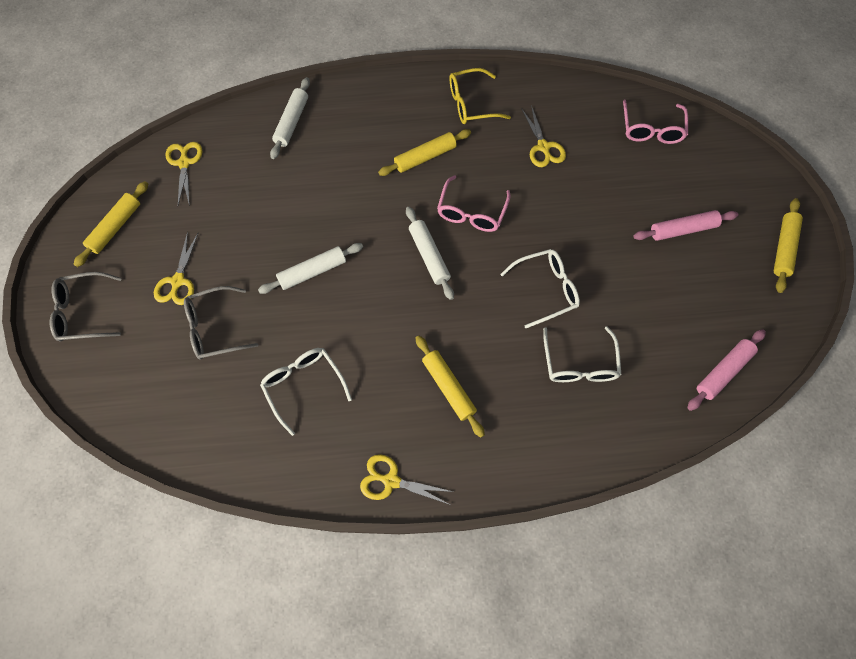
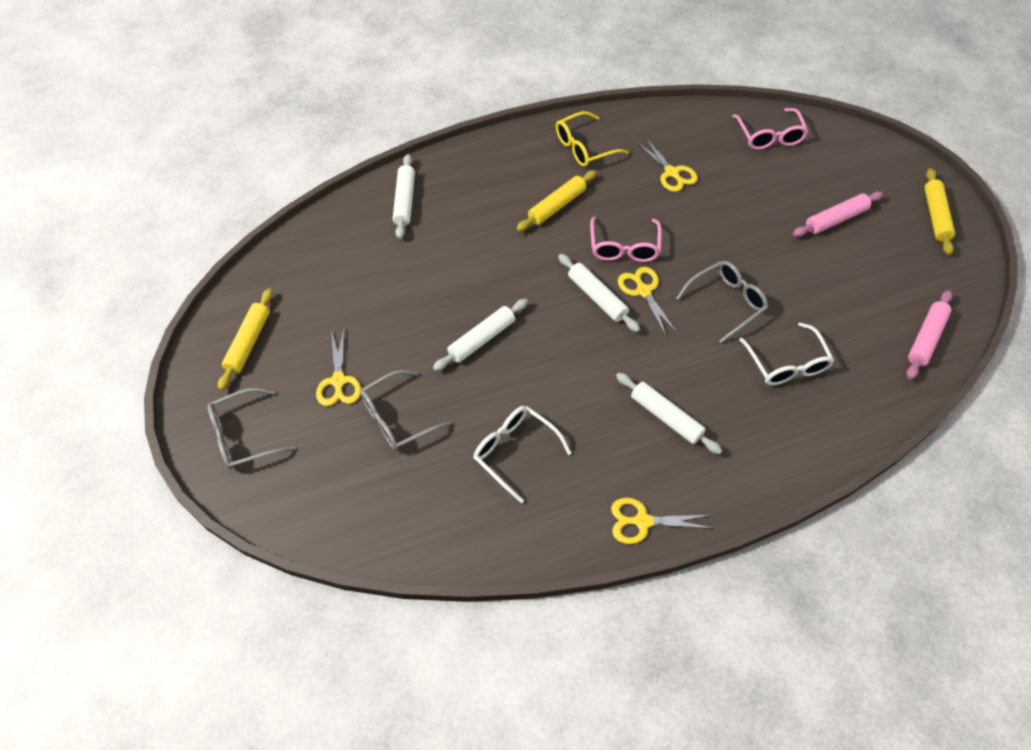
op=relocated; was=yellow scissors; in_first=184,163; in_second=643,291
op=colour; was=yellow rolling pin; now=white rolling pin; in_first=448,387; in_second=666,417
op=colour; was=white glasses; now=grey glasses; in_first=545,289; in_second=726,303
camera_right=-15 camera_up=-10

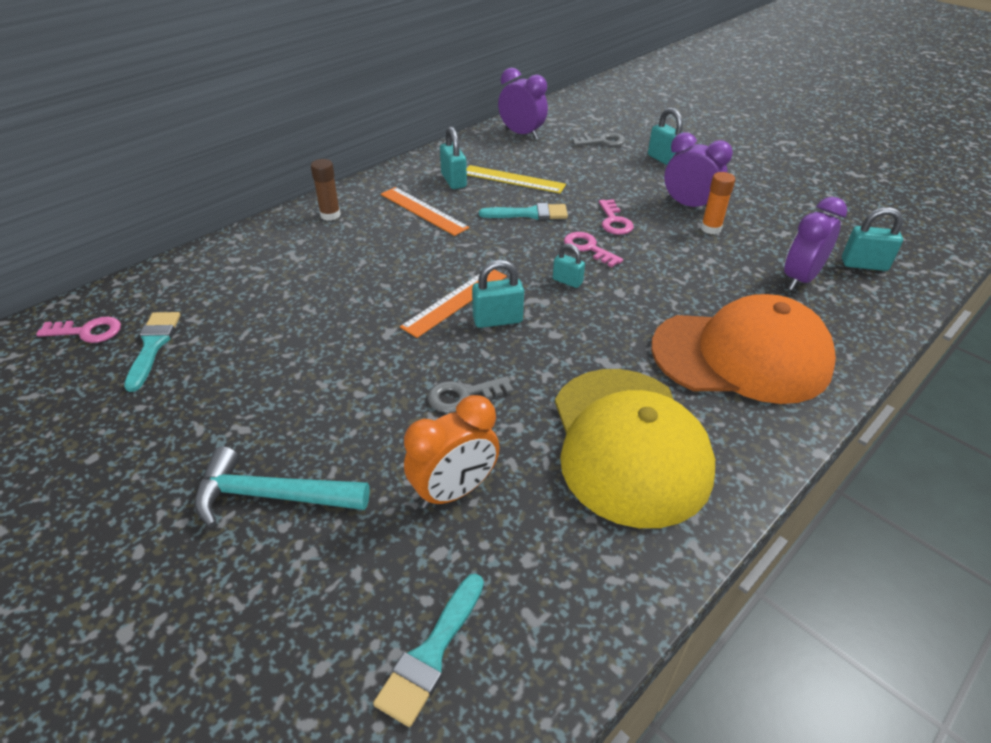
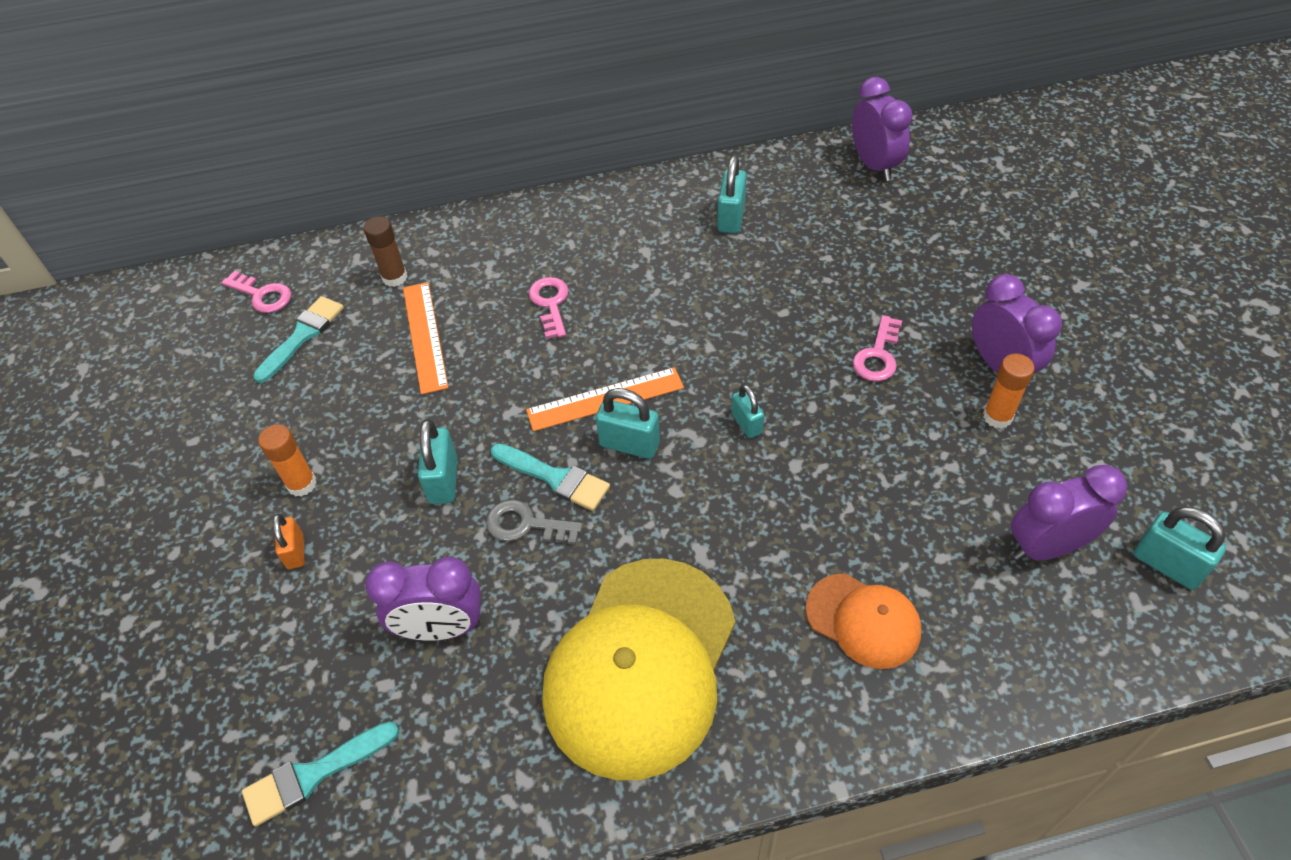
op=missing; was=yellow ruler; in_first=513,179
op=missing; was=grey key; in_first=603,142
op=appeared; now=orange glue stick; in_second=302,484
op=relocated; was=brown glue stick; in_first=330,215; in_second=395,278
op=relocated; was=orange ruler; in_first=423,211; in_second=424,336
op=relocated; was=turquoise brush; in_first=529,214; in_second=555,478
op=relocated; was=pink key; in_first=588,248; in_second=550,304
op=relocated; was=turquoise padlock; in_first=664,160; in_second=443,480
op=exchanged; was=turquoise hammer; now=orange padlock; in_first=271,496; in_second=295,552
op=colour; was=orange clock; now=purple clock; in_first=454,491; in_second=441,628
op=size; was=orange cap; in_first=741,356; in_second=863,620; ratio=0.51
camera_right=35 camera_up=10

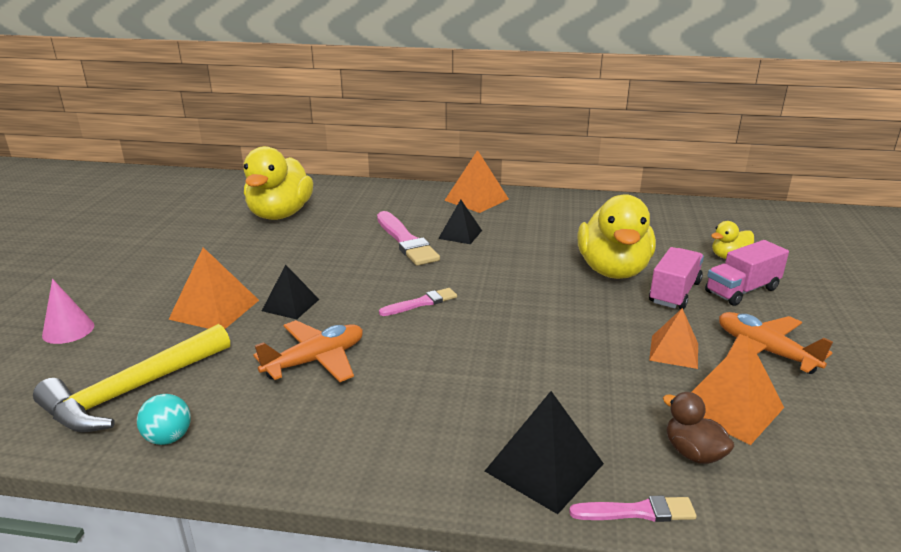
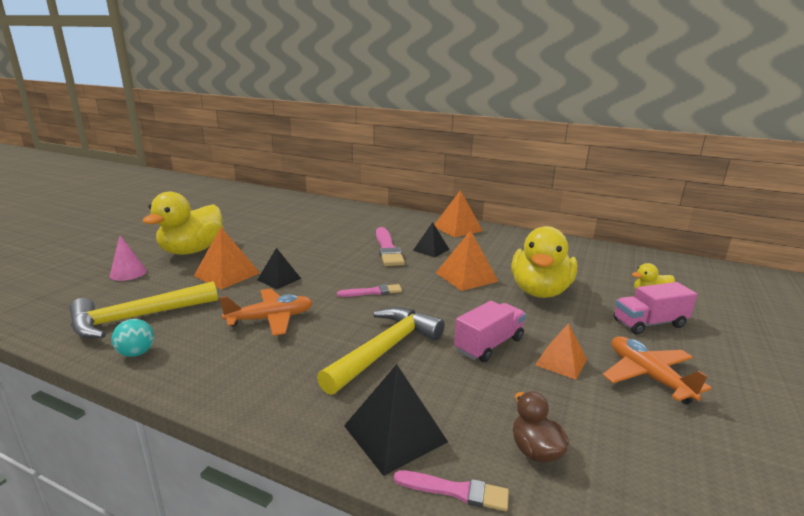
op=appeared; now=yellow hammer; in_second=384,350
op=relocated; was=yellow duck; in_first=280,214; in_second=192,251
op=relocated; was=pink truck; in_first=674,292; in_second=489,345
op=relocated; was=orange pyramid; in_first=730,407; in_second=466,277
camera_right=15 camera_up=-5

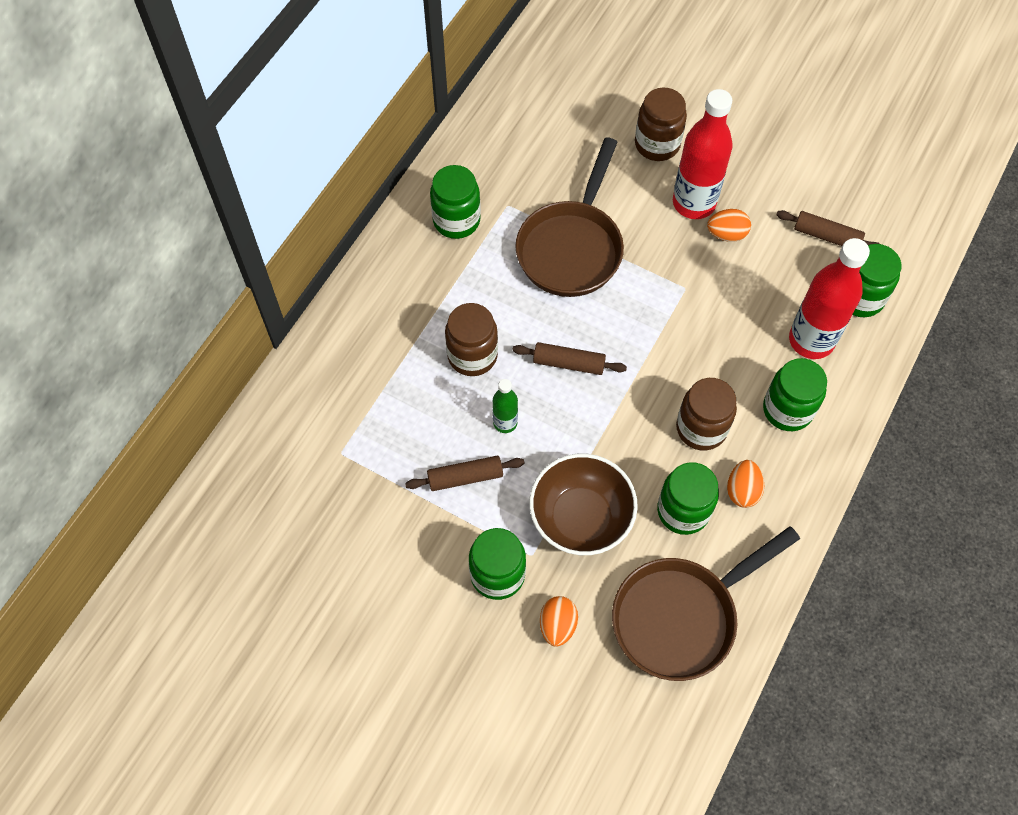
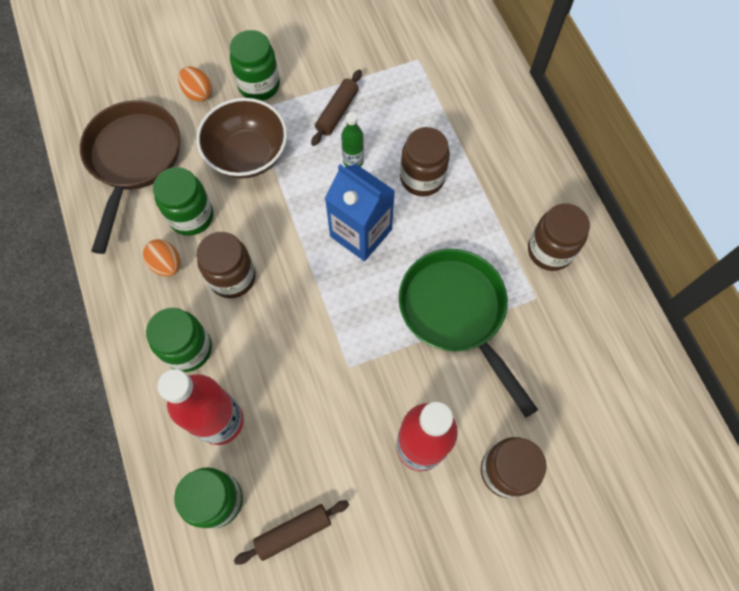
op=missing; was=orange egg; in_first=726,234
op=exchanged; was=brown rolling pin; now=blue carton; in_first=568,363; in_second=361,233
op=colour; was=green jar; now=brown jar; in_first=456,220; in_second=550,251
op=colour; was=brown pan; now=green pan; in_first=572,248; in_second=456,313
camera_right=130 camera_up=5

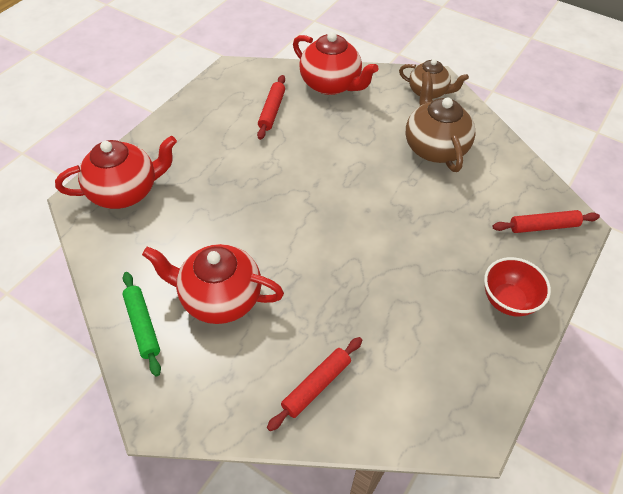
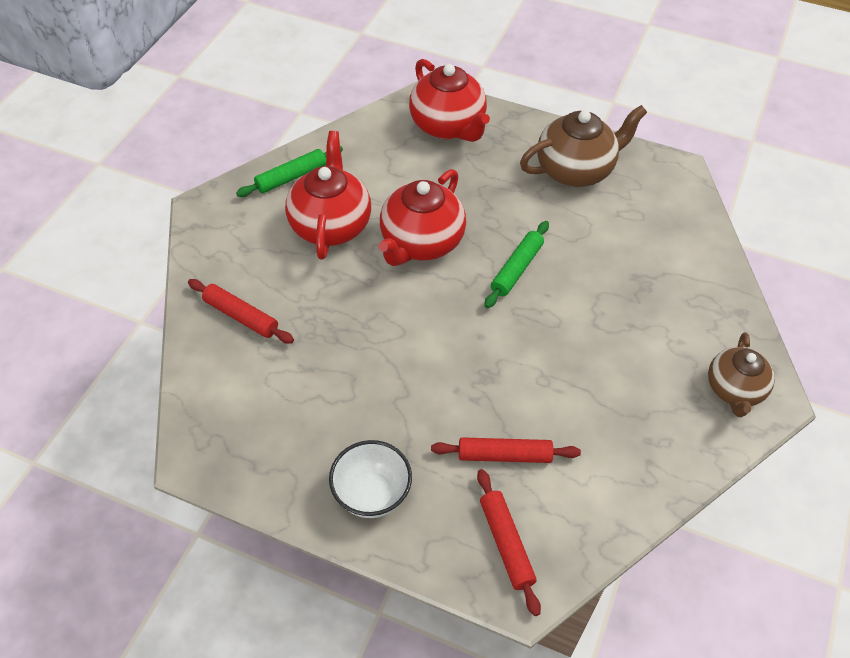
op=appeared; now=green rolling pin; in_second=516,269
op=relocated; was=red rolling pin; in_first=272,111; in_second=504,455
op=relocated; was=red teapot; in_first=331,84; in_second=421,243
op=relocated; was=brown teapot; in_first=434,147; in_second=576,170
op=colour; was=red bowl; now=white bowl; in_first=508,300; in_second=372,494
camera_right=80 camera_up=0

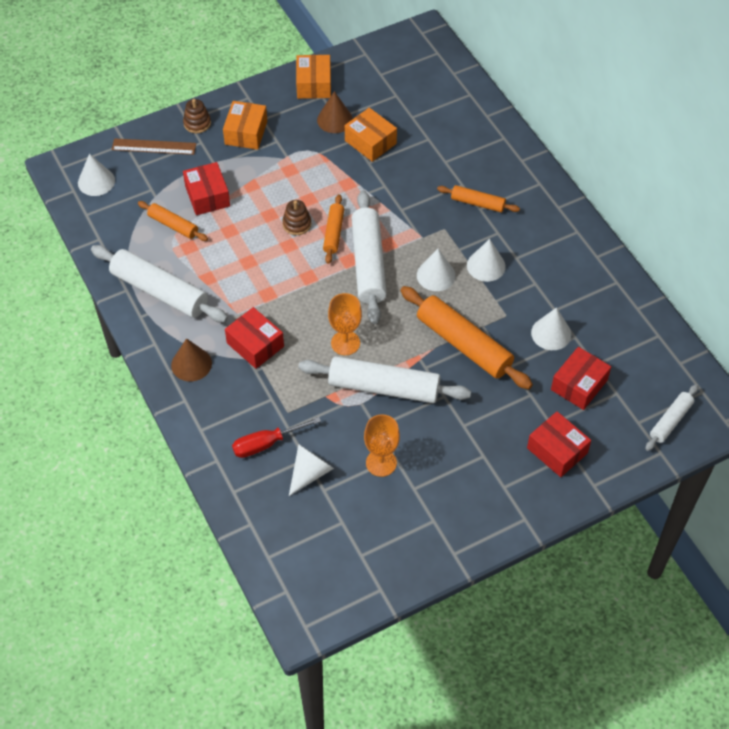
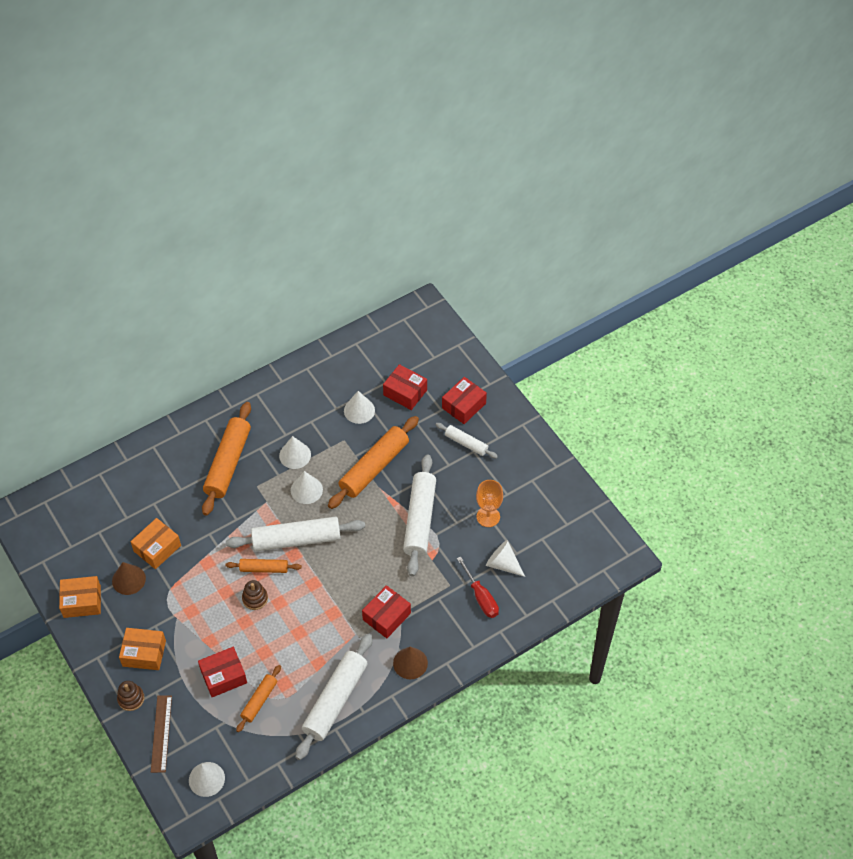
op=missing; was=orange goblet; in_first=345,343
op=relocated; was=white rolling pin; in_first=670,421; in_second=466,443
op=size; was=orange rolling pin; in_first=477,203; in_second=228,463; ratio=1.85
camera_right=-95 camera_up=0

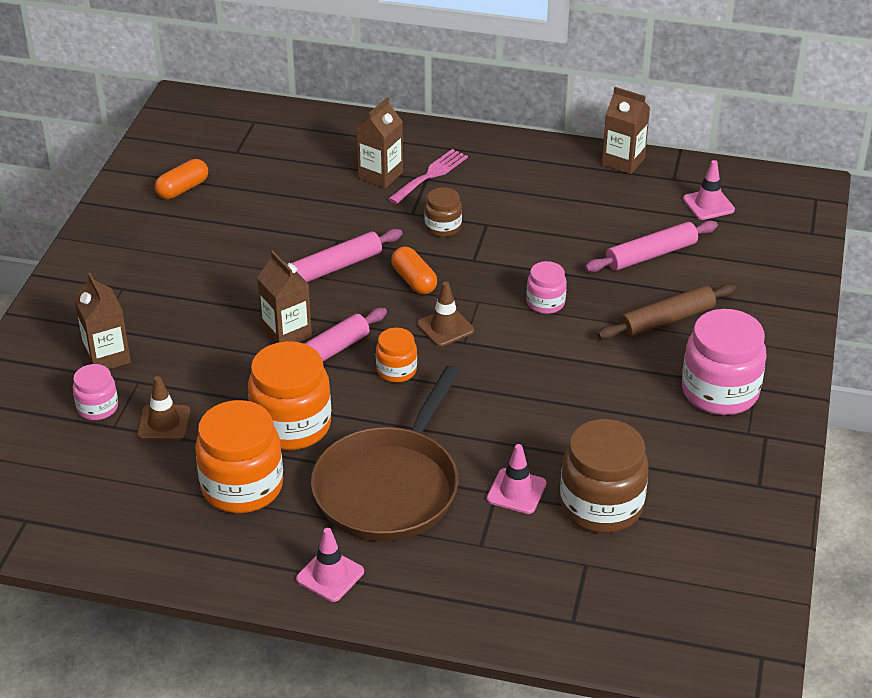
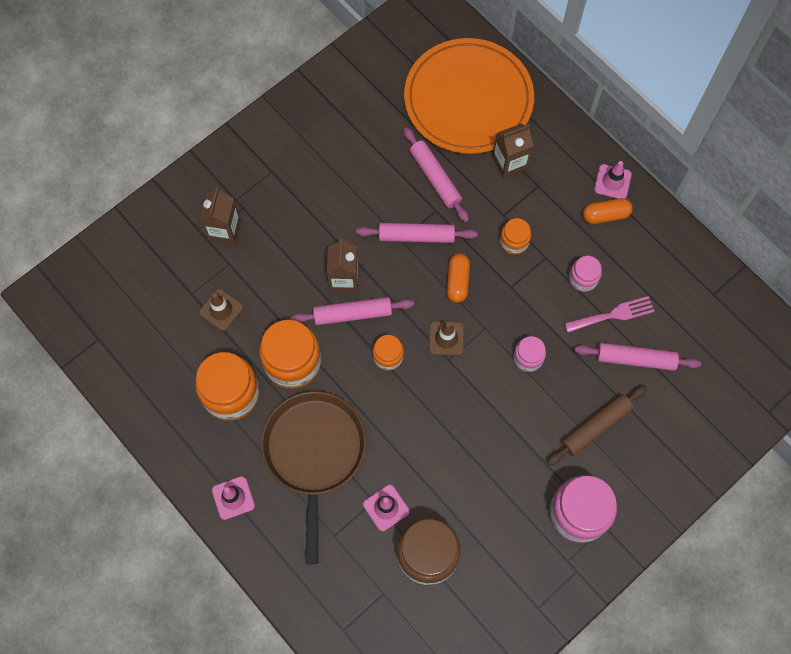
op=missing; was=brown carton; in_first=623,161
op=appeared; now=pink rolling pin; in_second=435,178
op=appeared; now=orange plate; in_second=468,99
op=relocated; was=pink jar; in_first=97,408; in_second=583,279
op=relocated; was=orange capsule; in_first=182,189; in_second=605,215
op=relocated; was=pink fork; in_first=430,175; in_second=613,315
op=relocated; was=pink traffic cone; in_first=708,204; in_second=612,182
op=colour; was=brown jar; now=orange jar; in_first=443,227; in_second=514,242
op=spun; was=brown pan; in_first=389,487; in_second=314,452; clockwise=120
op=spun; was=brown rolling pin; in_first=666,320; in_second=596,427; clockwise=-45
camera_right=35 camera_up=30

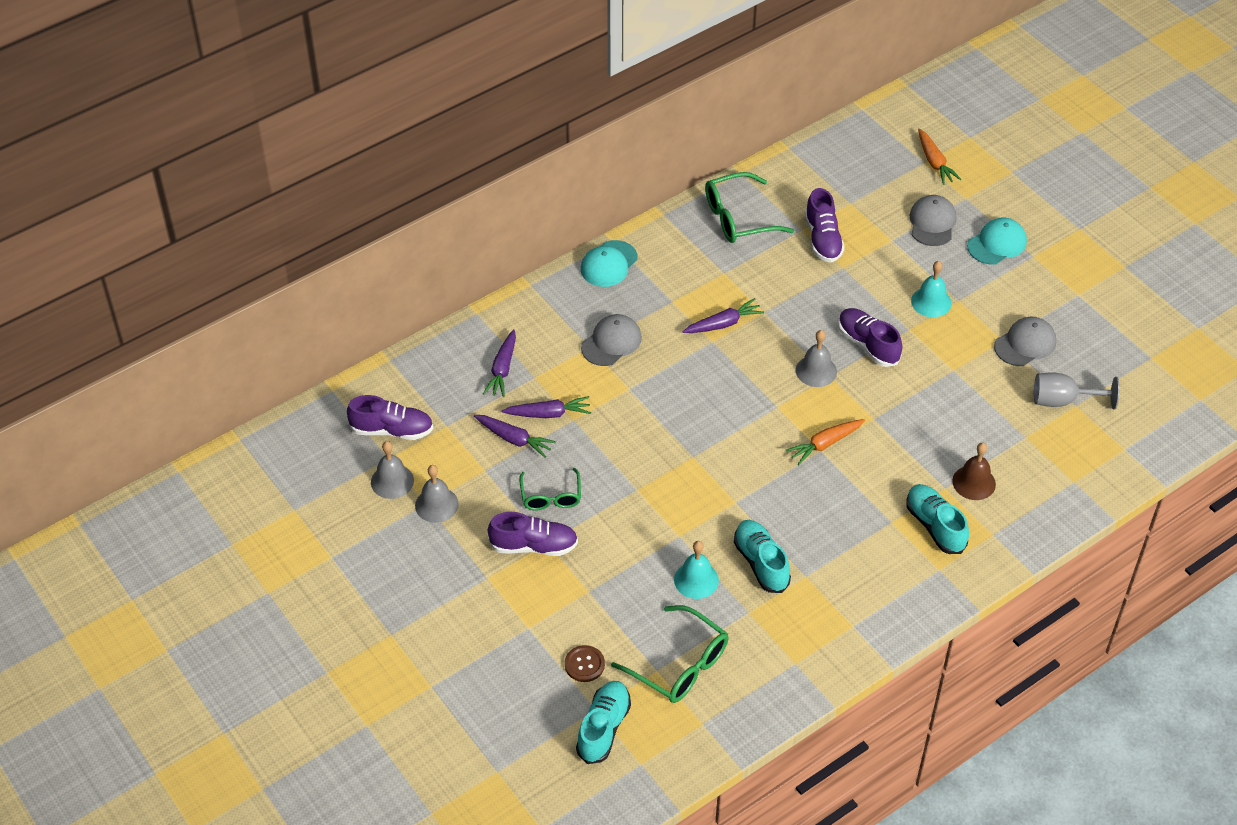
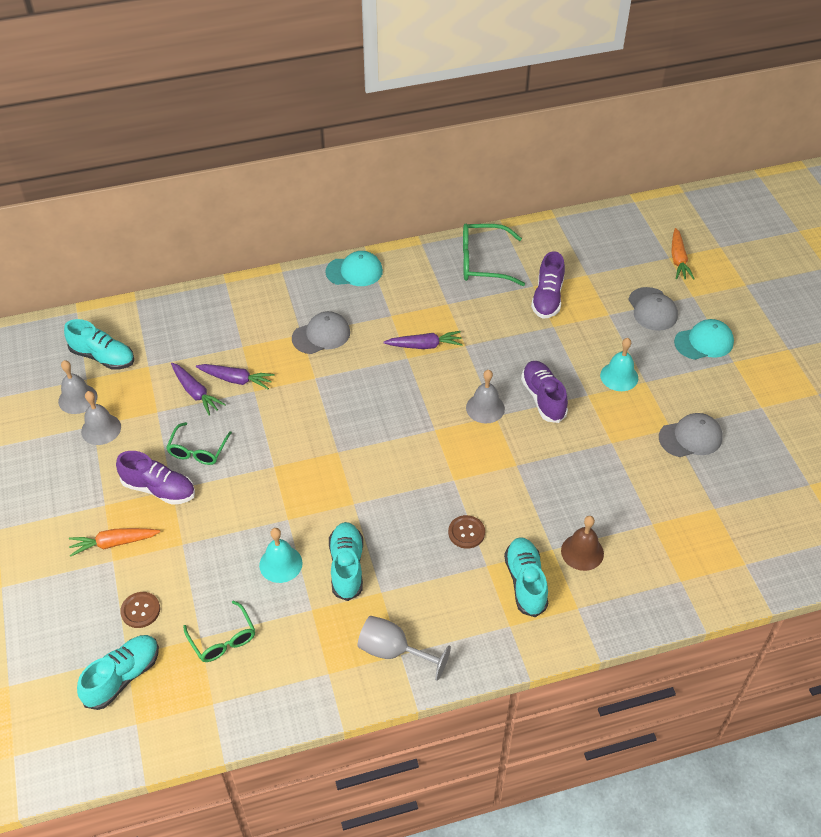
op=missing; was=purple carrot; in_first=502,369
op=appeared; now=brown button; in_second=466,532
op=relocated; was=orange carrot; in_first=825,444; in_second=114,543
op=relocated; was=grey goblet; in_first=1062,401; in_second=393,651
op=colour; was=purple shoe; now=turquoise shoe; in_first=392,430; in_second=103,357
op=spun; was=turquoise cap; in_first=609,264; in_second=354,271; clockwise=-150
op=spun; was=grey cap; in_first=932,223; in_second=652,309; clockwise=135
op=size; was=green glasses; in_first=680,665; in_second=223,639; ratio=0.65
camera_right=20 camera_up=0

